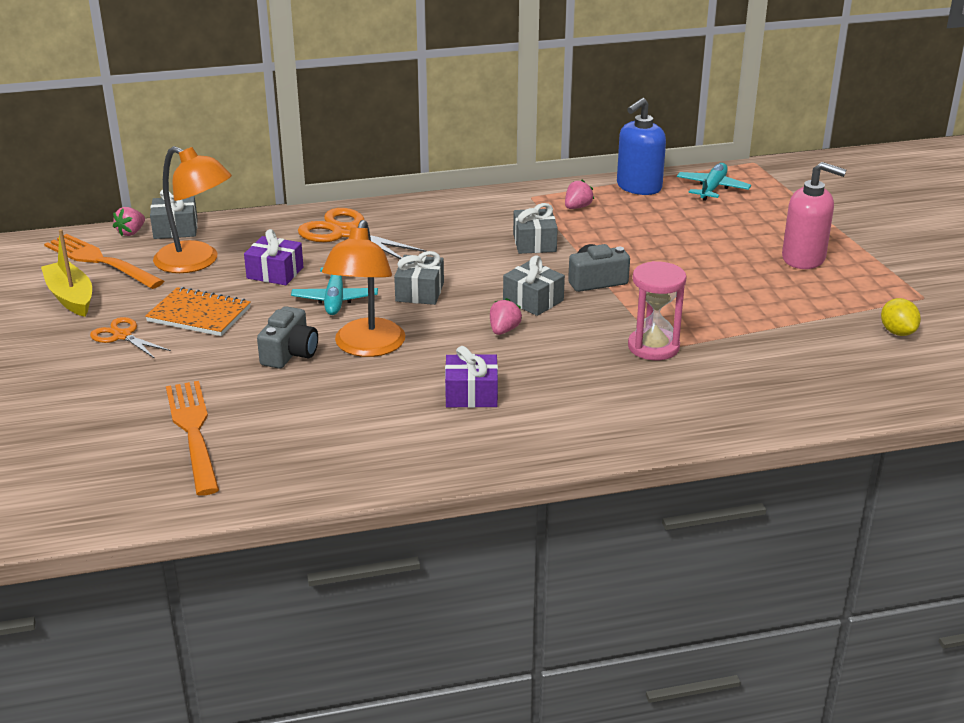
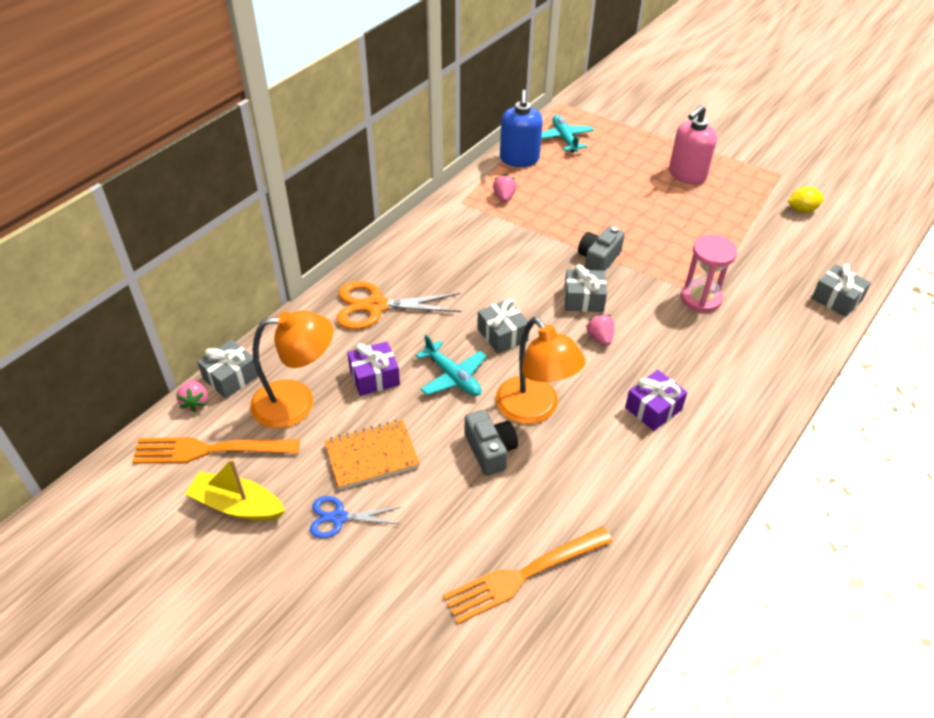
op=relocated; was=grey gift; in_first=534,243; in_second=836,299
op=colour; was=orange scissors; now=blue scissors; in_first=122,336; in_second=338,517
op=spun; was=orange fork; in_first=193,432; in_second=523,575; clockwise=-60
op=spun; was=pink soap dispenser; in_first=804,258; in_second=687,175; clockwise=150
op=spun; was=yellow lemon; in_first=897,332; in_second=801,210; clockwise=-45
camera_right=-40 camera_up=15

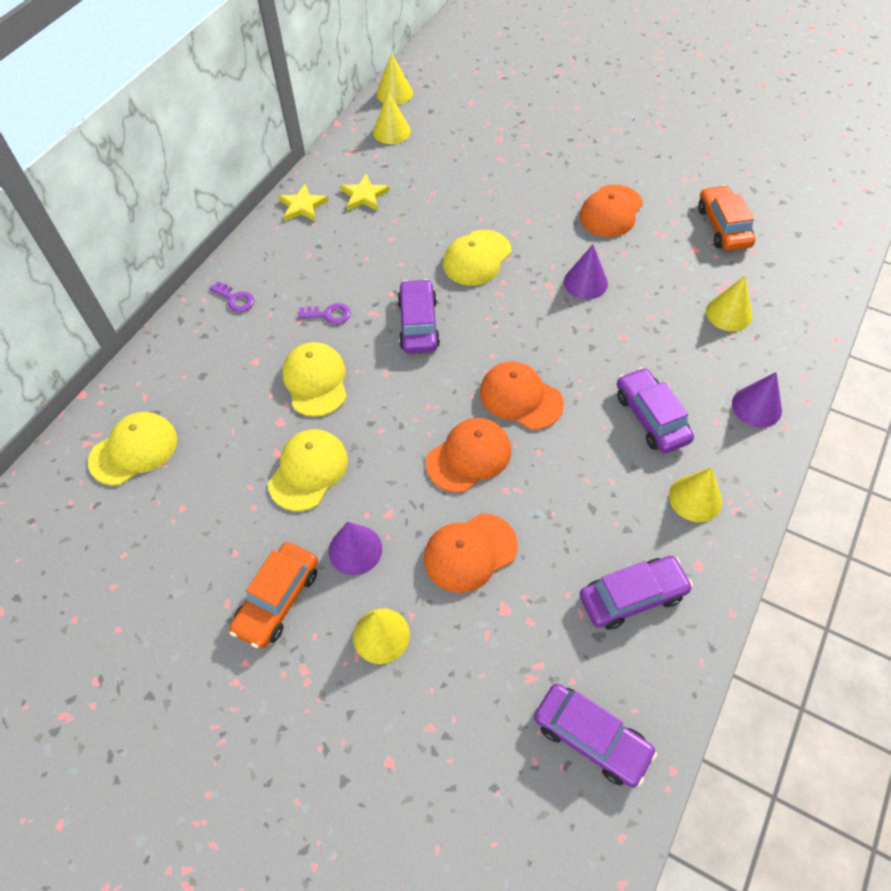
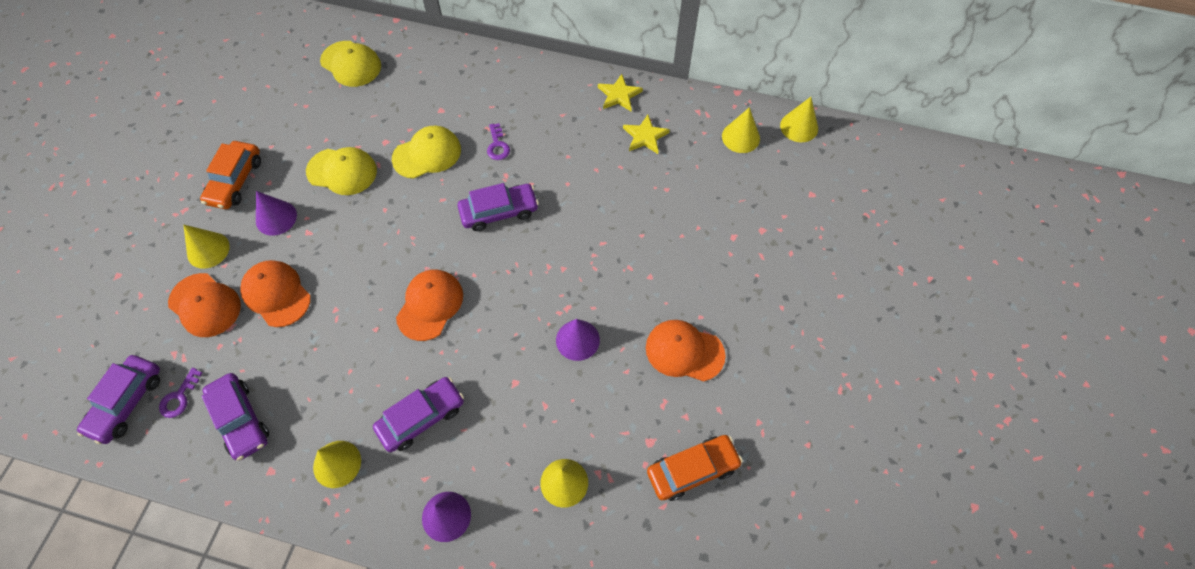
op=missing; was=yellow cap; in_first=477,258
op=relocated; was=purple key; in_first=235,299; in_second=179,397
op=relocated; was=orange cap; in_first=469,456; in_second=205,305
op=spun; was=orange car; in_first=277,599; in_second=235,181; clockwise=-90
camera_right=75 camera_up=5

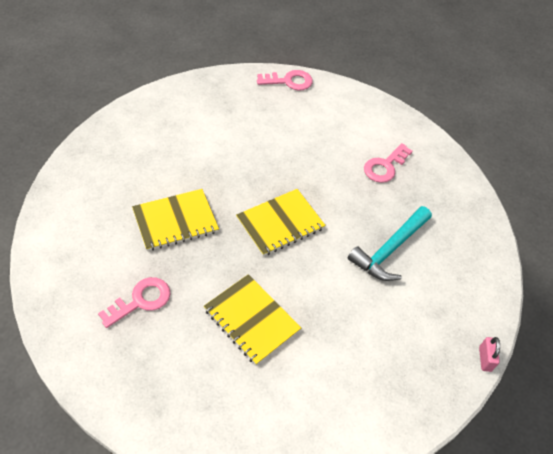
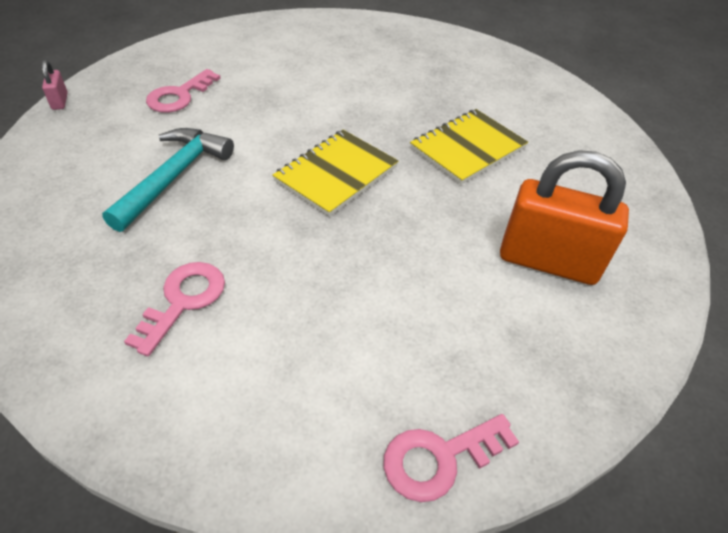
op=missing; was=yellow notebook; in_first=251,320
op=appeared; now=orange padlock; in_second=548,261
op=relocated; was=pink key; in_first=141,300; in_second=179,96
camera_right=165 camera_up=-5

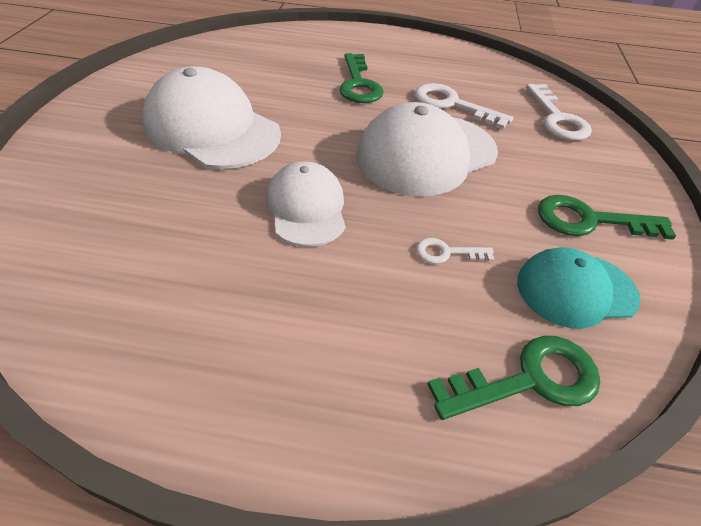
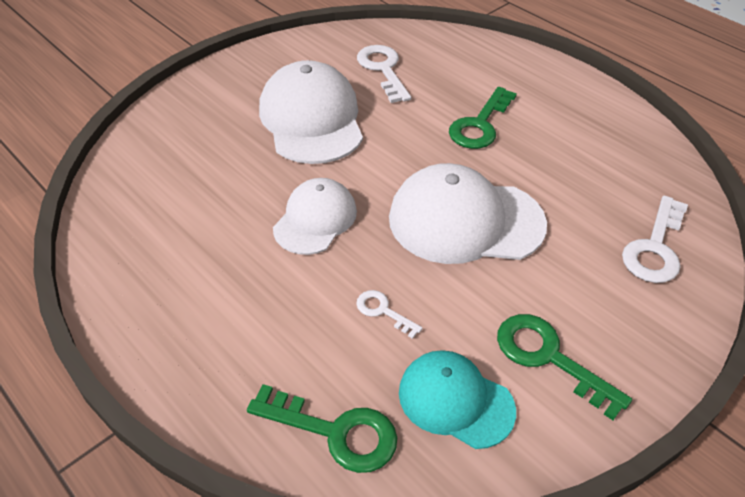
op=relocated; was=white key; in_first=452,105; in_second=383,70
camera_right=40 camera_up=0

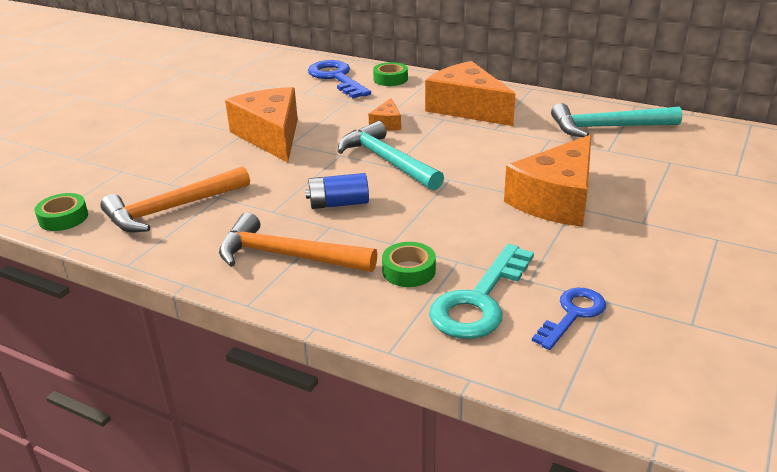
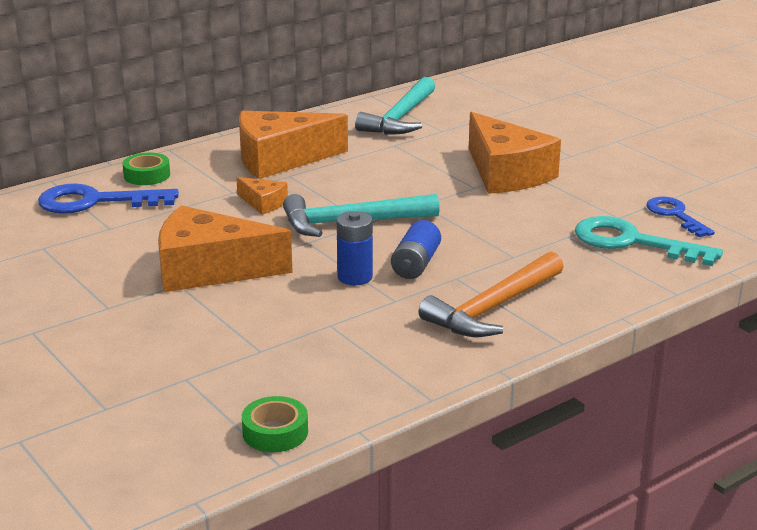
op=missing; was=orange hammer; in_first=172,209
op=missing; was=green tape; in_first=409,271
op=appeared; now=blue battery; in_second=355,277
op=spun; was=turquoise key; in_first=479,300; in_second=632,242; clockwise=150
camera_right=-65 camera_up=-5

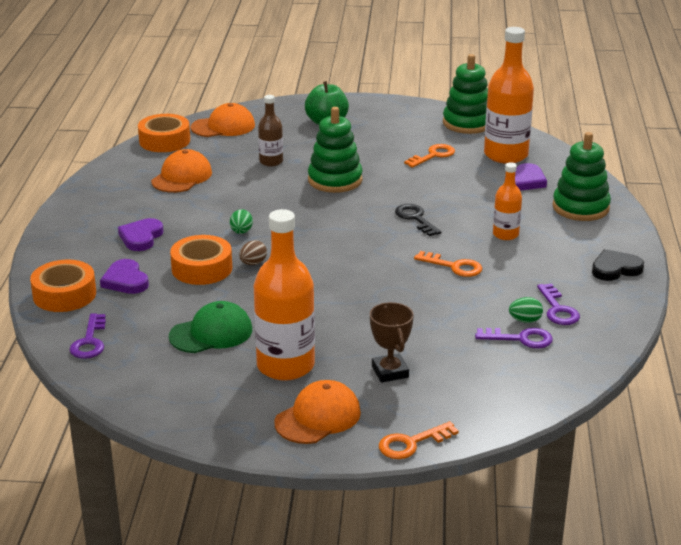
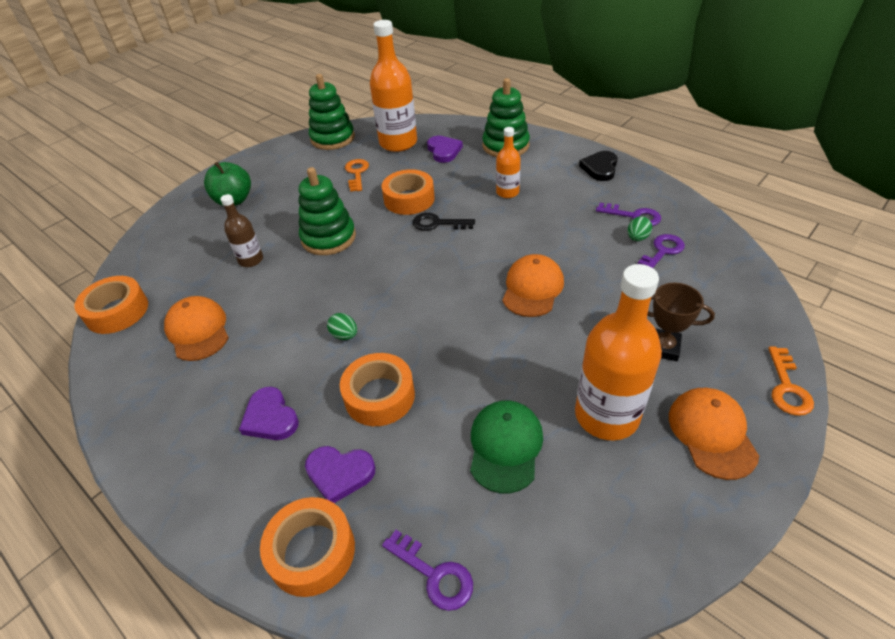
op=missing; was=brown egg; in_first=253,263
op=missing; was=orange key; in_first=454,266
op=appeared; now=orange tape; in_second=409,199
op=relocated; was=orange cap; in_first=223,126; in_second=532,288
camera_right=-50 camera_up=15

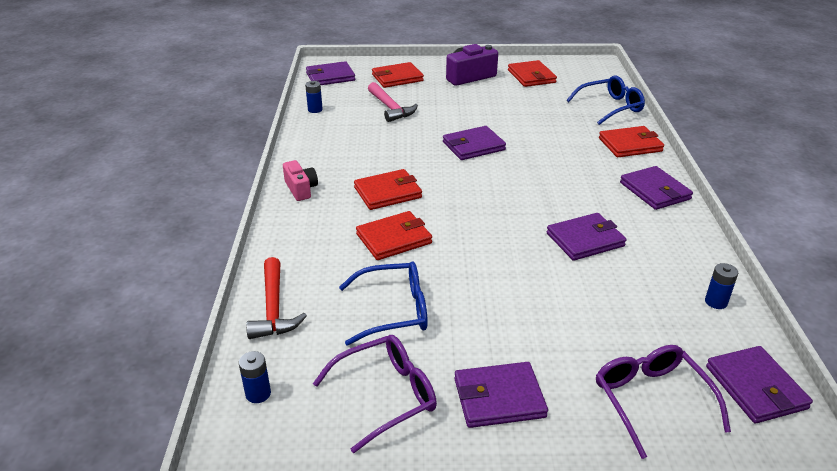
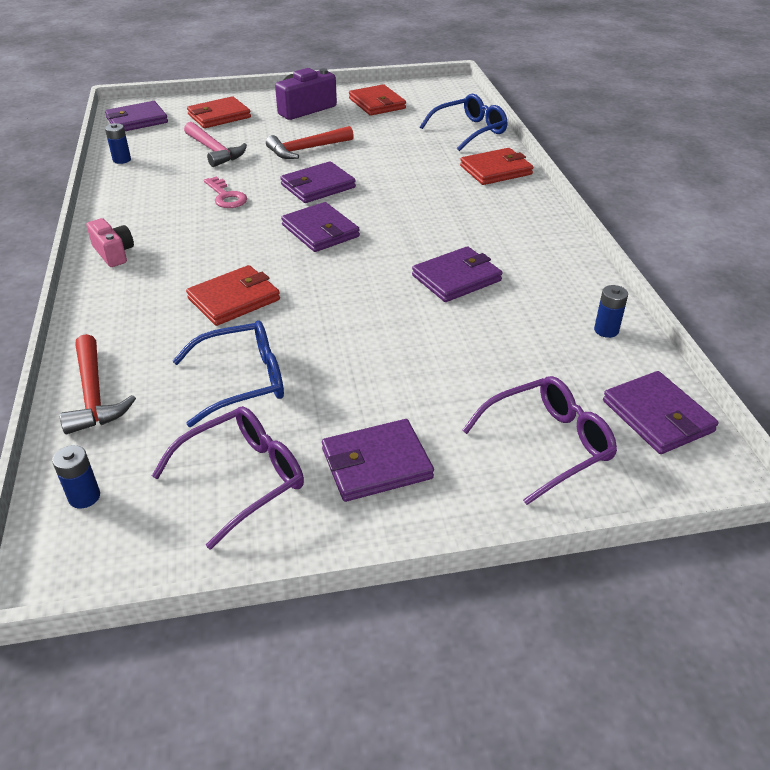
op=missing; was=red wallet; in_first=387,192
op=appeared; now=pink key; in_second=226,196
op=appeared; now=red hammer; in_second=306,149
op=relocated; was=purple wallet; in_first=655,191; in_second=320,231
op=spun; was=purple glasses; in_first=651,400; in_second=547,444; clockwise=90
camera_right=-10 camera_up=5

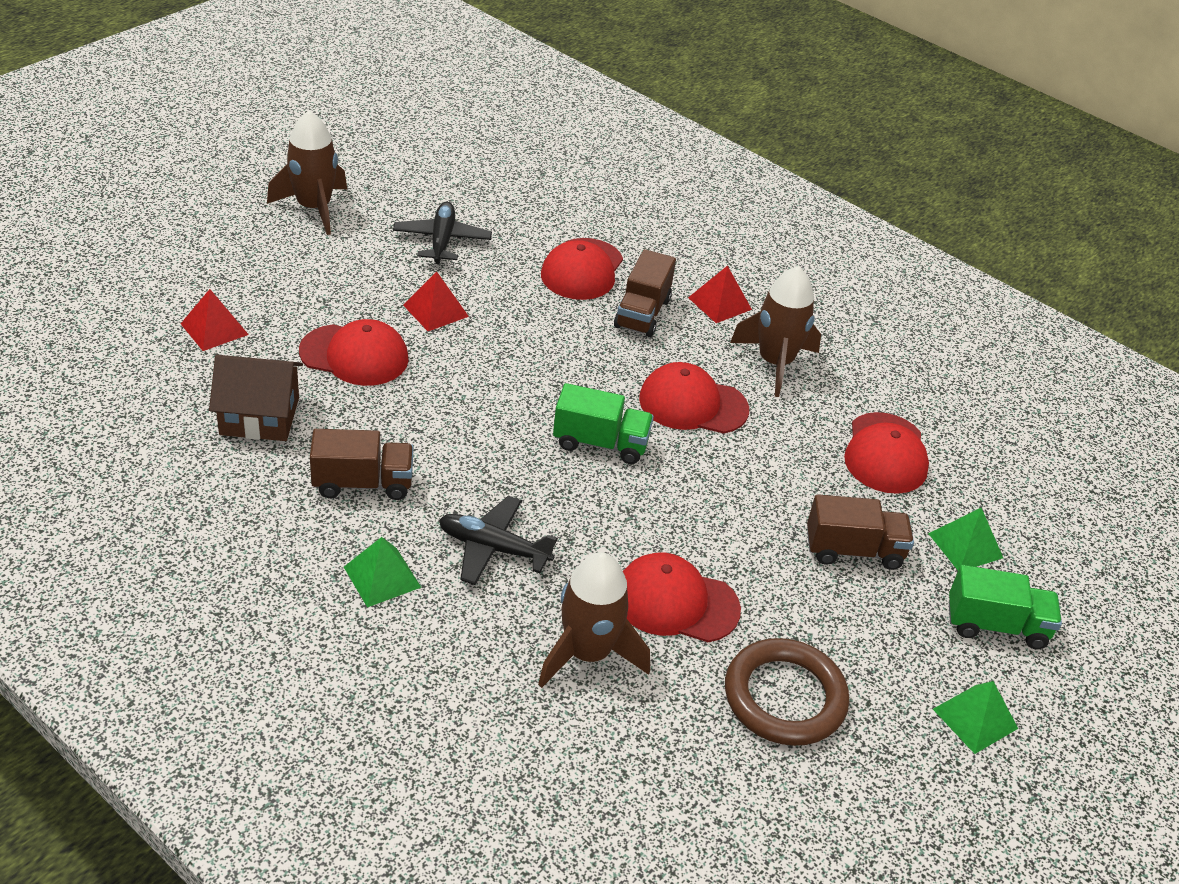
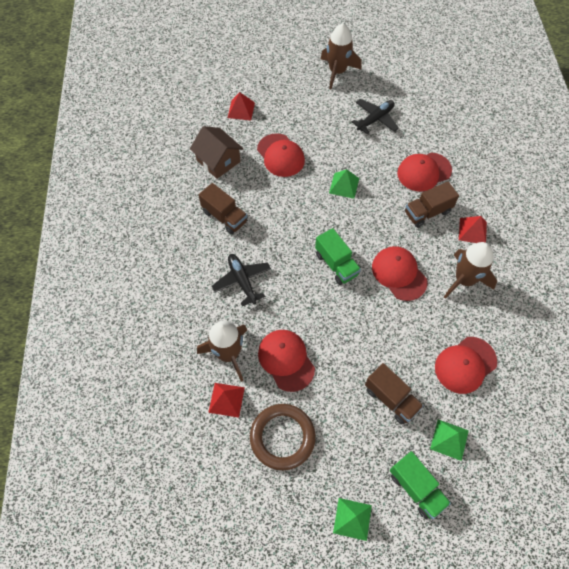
op=relocated; was=green pyramid; in_first=382,577; in_second=344,185
op=relocated; was=red pyramid; in_first=436,310; in_second=226,399
camera_right=50 camera_up=20

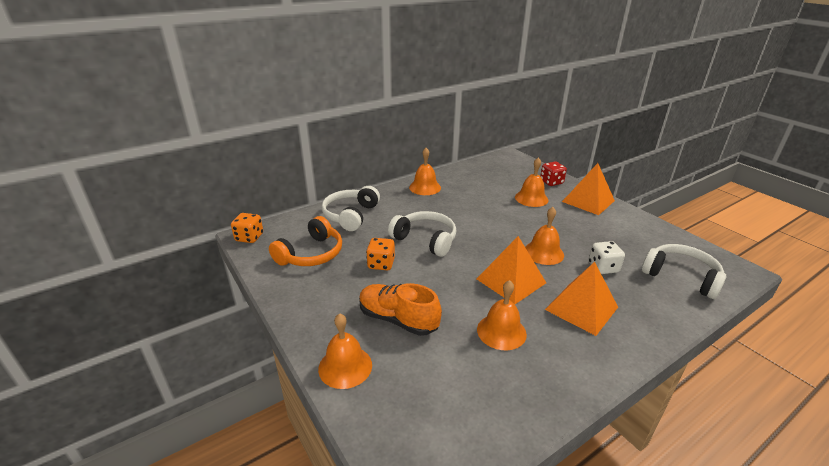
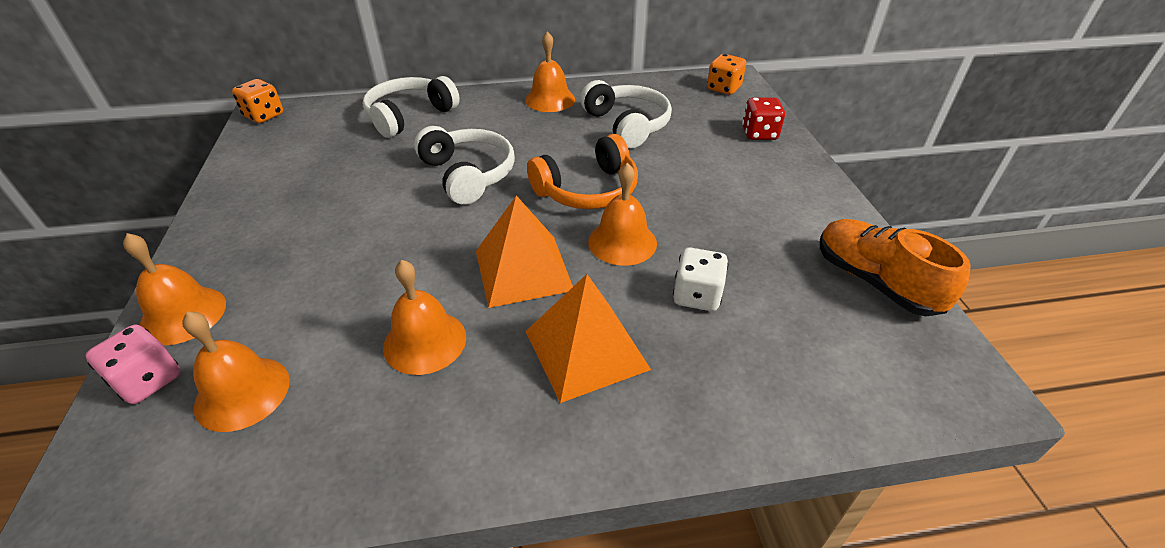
op=missing; was=orange pyramid; in_first=588,201
op=appeared; now=pink dice; in_second=148,380
op=relocated; was=orange headphones; in_first=311,254; in_second=588,190
op=relocated; was=orange shoe; in_first=398,319; in_second=874,281
op=relocated; was=orange dice; in_first=381,264; in_second=723,88
op=relocated; was=orange bell; in_first=531,198; in_second=242,393
op=relocated; was=white headphones; in_first=681,277; in_second=627,125
camera_right=25 camera_up=10

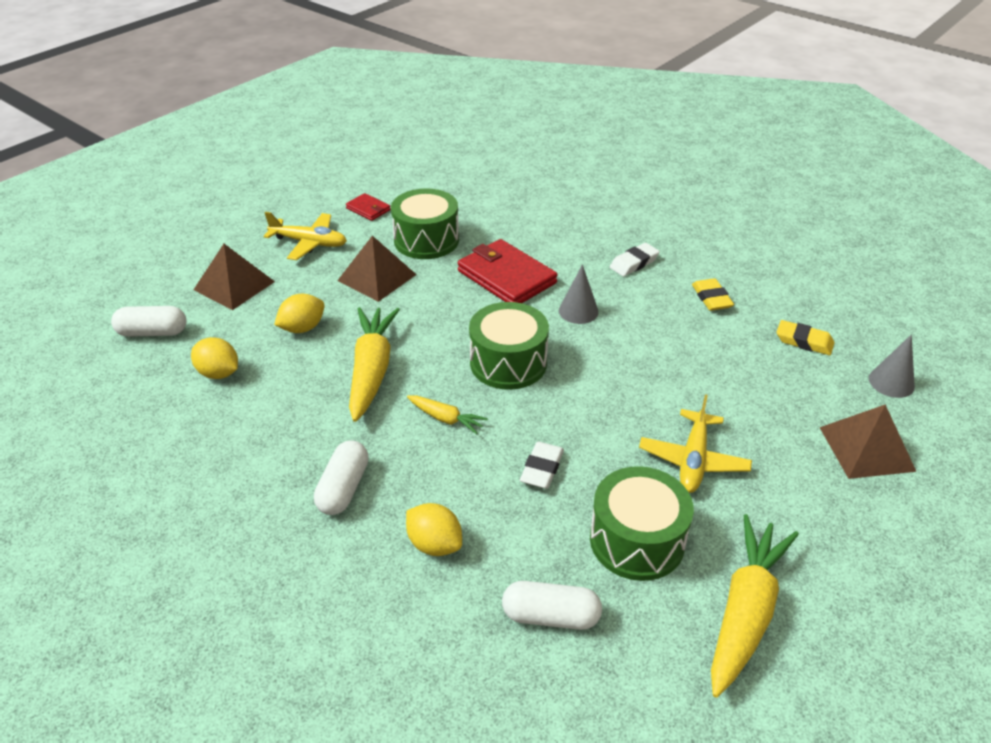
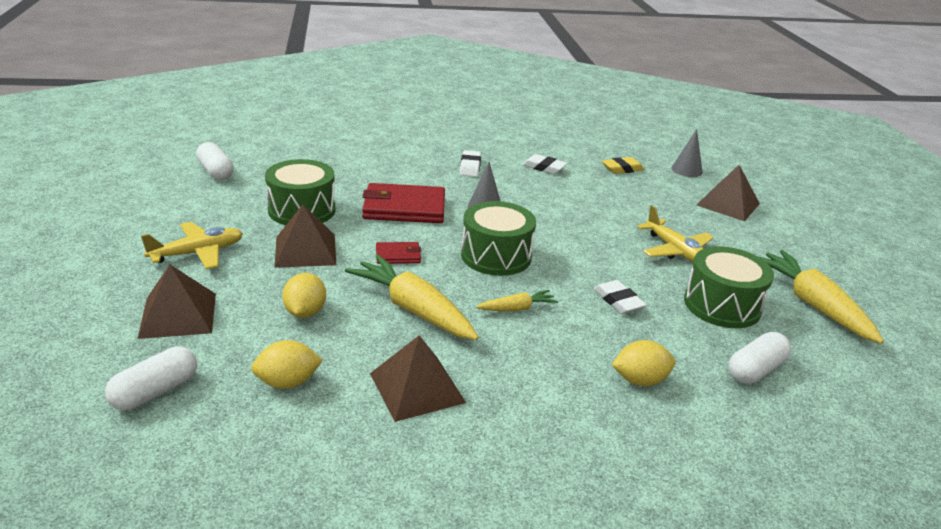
op=appeared; now=brown pyramid; in_second=417,387
op=relocated; was=white capsule; in_first=343,488; in_second=216,172
op=relocated; was=red wallet; in_first=368,209; in_second=398,255
op=colour; was=yellow eraser; now=white eraser; in_first=711,298; in_second=544,168
camera_right=-50 camera_up=-10

